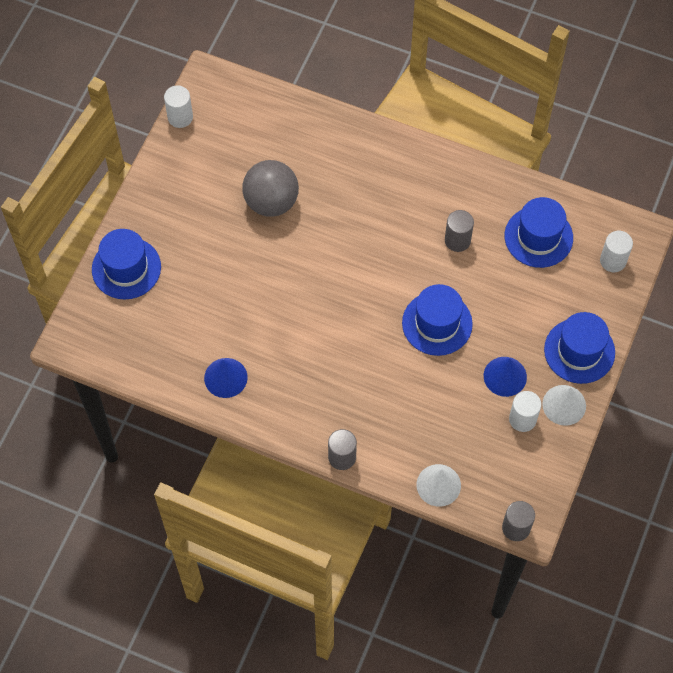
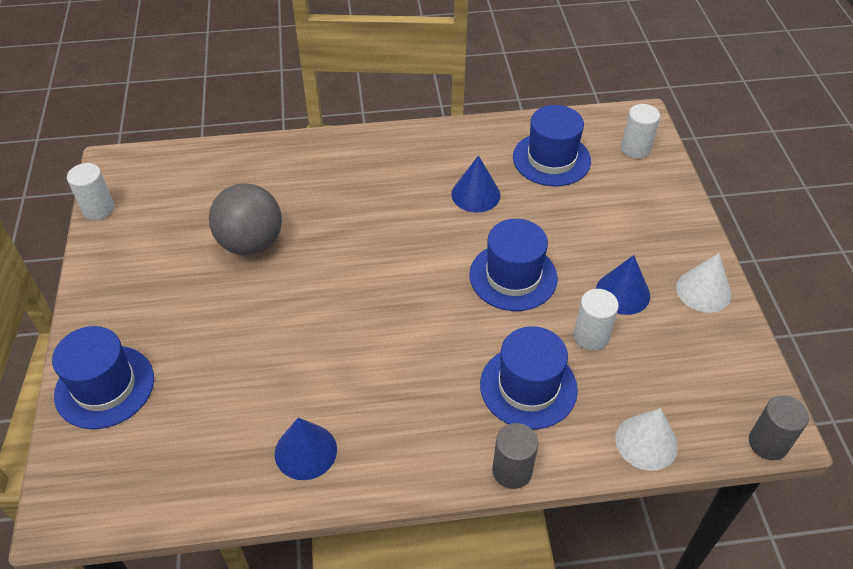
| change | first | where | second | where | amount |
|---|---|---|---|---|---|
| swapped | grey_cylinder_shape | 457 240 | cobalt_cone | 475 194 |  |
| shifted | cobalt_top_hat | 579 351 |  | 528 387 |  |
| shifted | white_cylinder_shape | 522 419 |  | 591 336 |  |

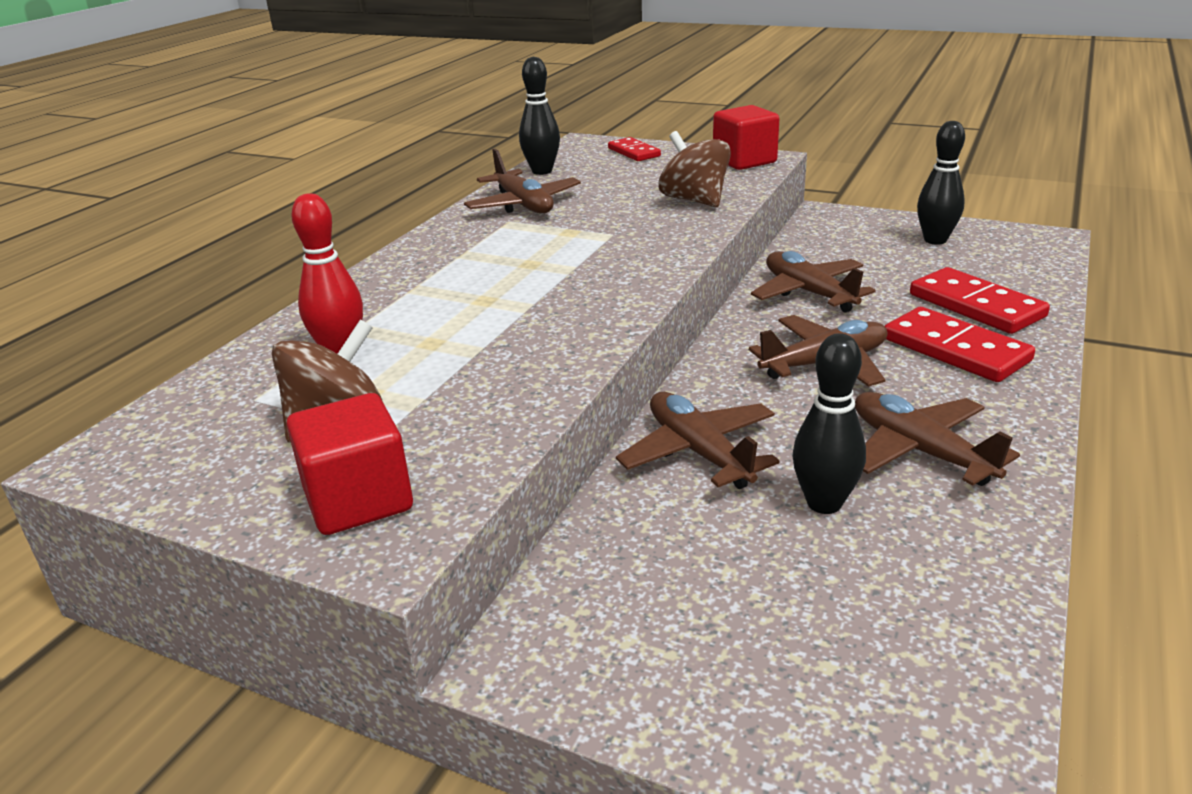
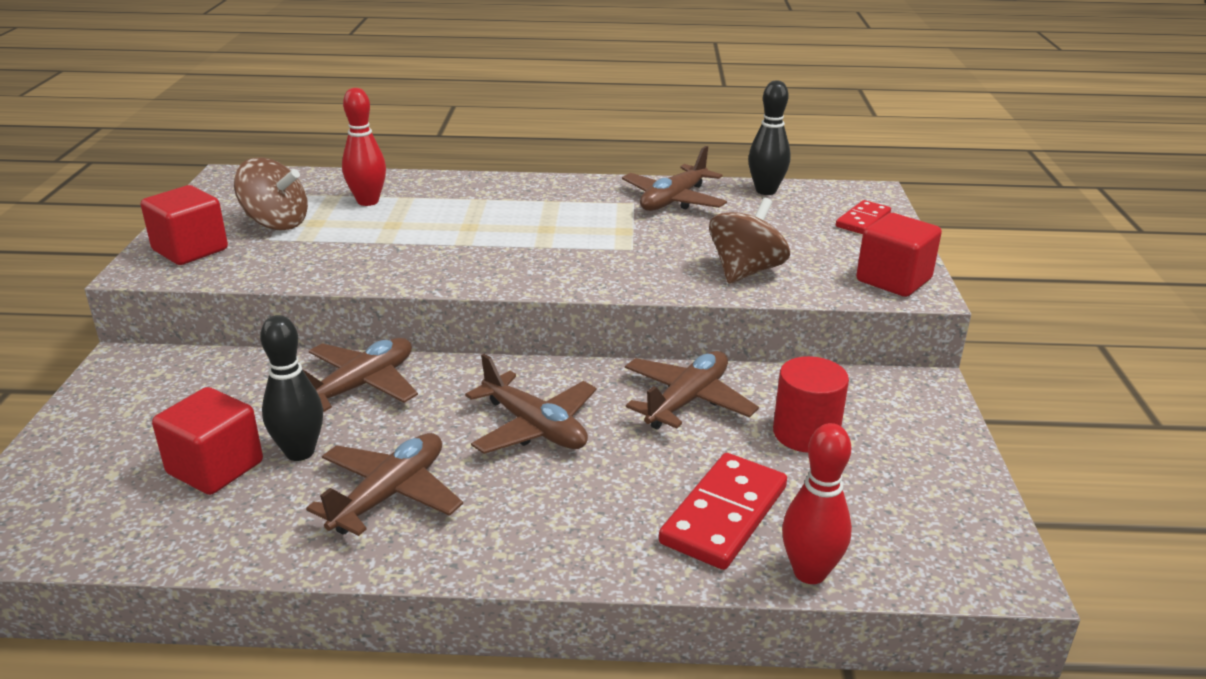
| change | first | where | second | where | amount |
|---|---|---|---|---|---|
| new |  |  | crimson_solid_cube | 215 468 |  |
| new |  |  | crimson_cylinder_shape | 805 433 |  |
| new |  |  | crimson_skittle | 809 572 |  |
| gone | crimson_domino_piece | 955 349 |  |  |  |
| gone | black_skittle | 935 240 |  |  |  |

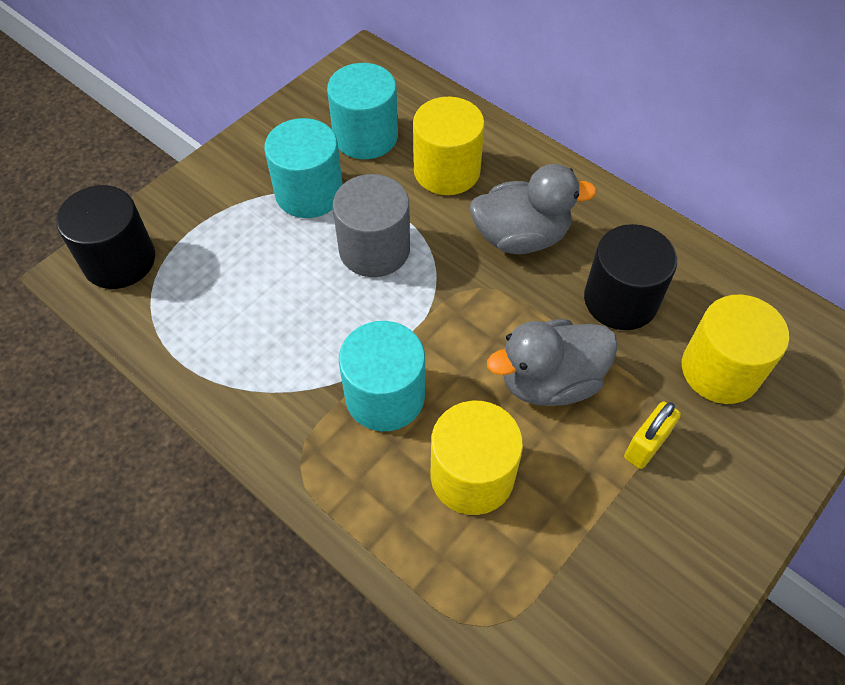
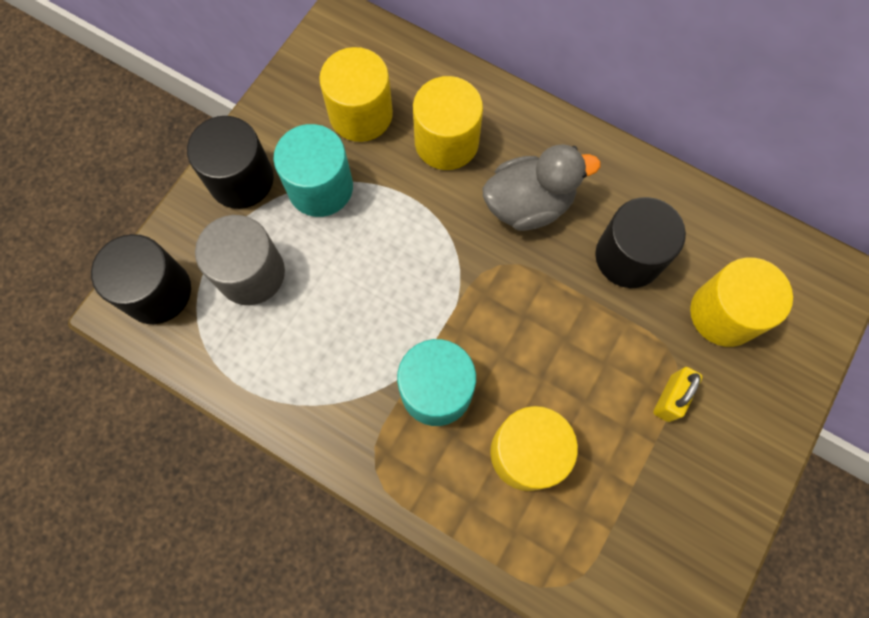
| change | first | where | second | where | amount |
|---|---|---|---|---|---|
| new |  |  | black_cylinder_shape | 241 179 |  |
| shifted | grey_cylinder_shape | 374 249 |  | 251 273 |  |
| repainted | teal_cylinder_shape | 365 136 | golden_cylinder_shape | 361 114 |  |
| gone | grey_rubber_duck | 550 381 |  |  |  |

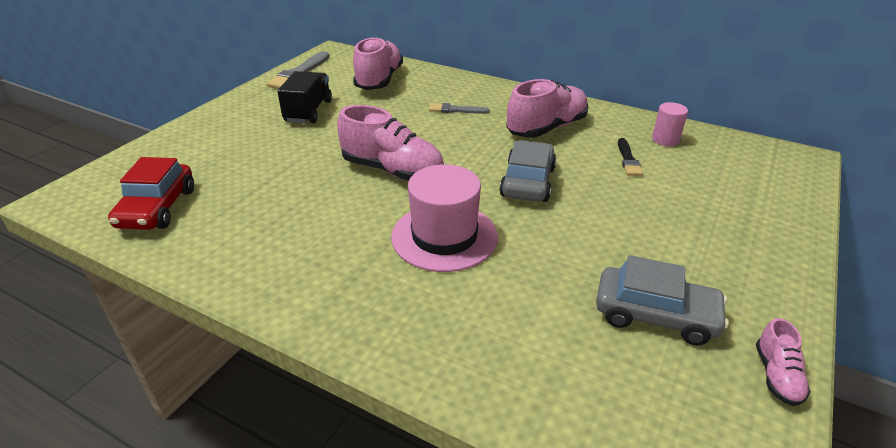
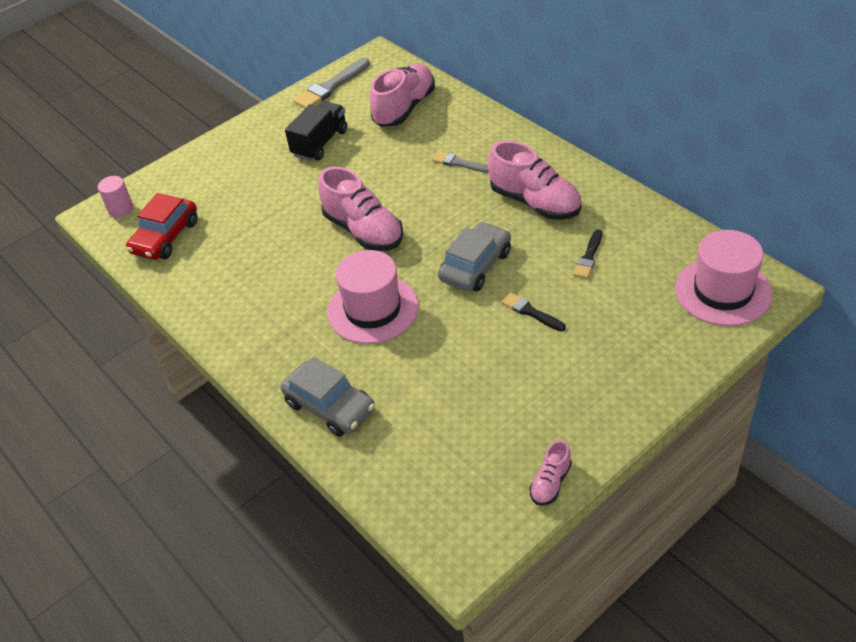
| change | first | where | second | where | amount |
|---|---|---|---|---|---|
| shifted | pink_cylinder_shape | 665 140 |  | 121 209 |  |
| shifted | grey_car | 655 315 |  | 330 406 |  |
| rotated | pink_lace-up_shoe | 547 128 |  | 535 202 | 60 degrees clockwise |
| new |  |  | black_brush | 530 312 |  |
| new |  |  | pink_top_hat | 723 291 |  |

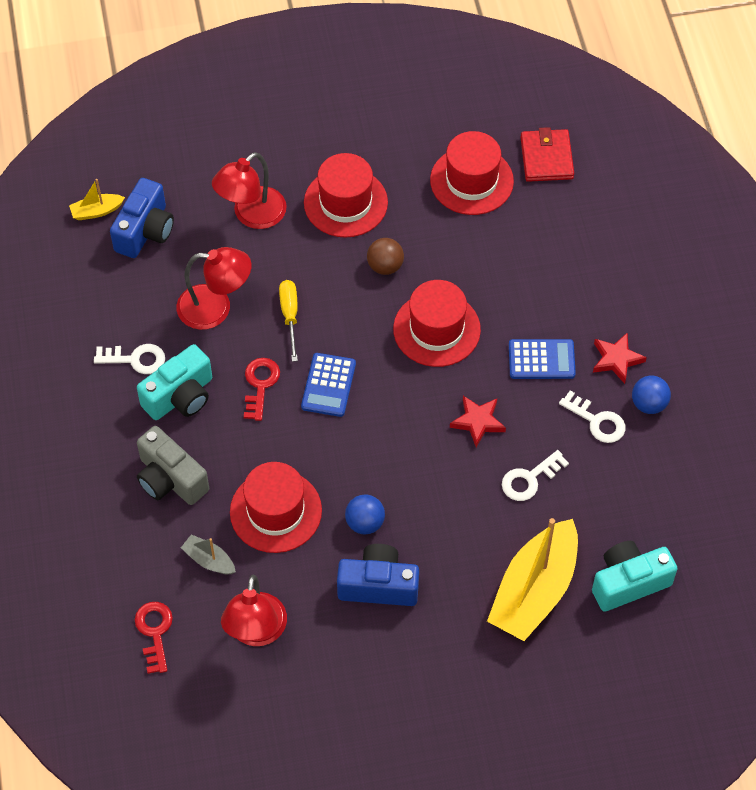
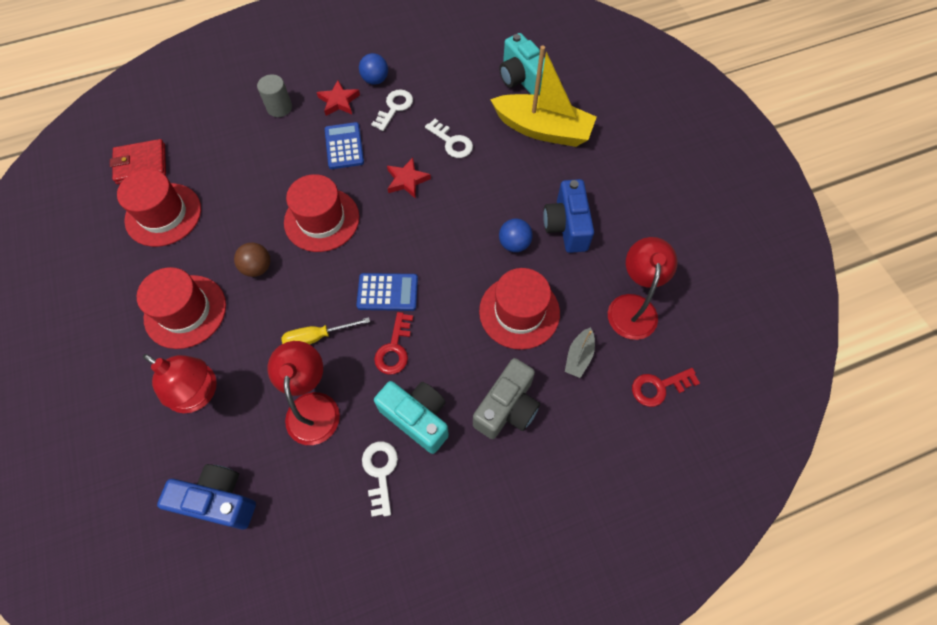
| change | first | where | second | where | amount |
|---|---|---|---|---|---|
| new |  |  | grey_cylinder_shape | 279 107 |  |
| rotated | crimson_door_key | 260 385 |  | 394 348 | 75 degrees counterclockwise |
| rotated | crimson_lamp | 256 632 |  | 633 306 | 75 degrees counterclockwise |
| gone | golden_toy_boat | 97 211 |  |  |  |

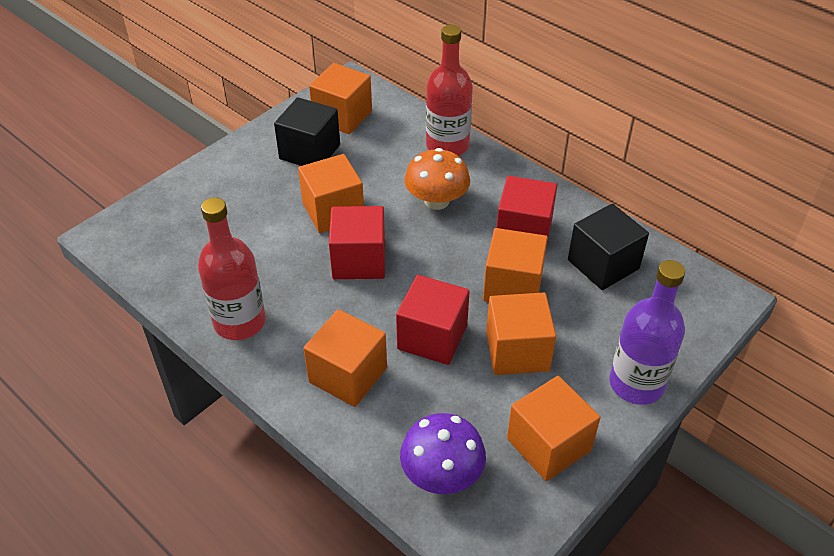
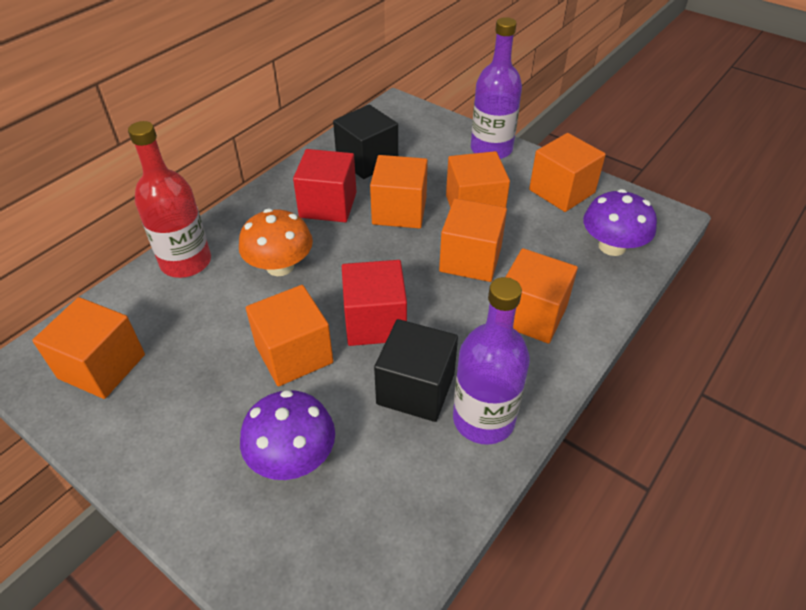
| change | first | where | second | where | amount |
|---|---|---|---|---|---|
| new |  |  | purple_fungus | 292 457 |  |
| shifted | black_solid_cube | 310 152 |  | 415 388 |  |
| repainted | crimson_solid_cube | 432 337 | orange-coloured_solid_cube | 470 259 |  |
| repainted | crimson_flask | 239 322 | purple_flask | 483 419 |  |

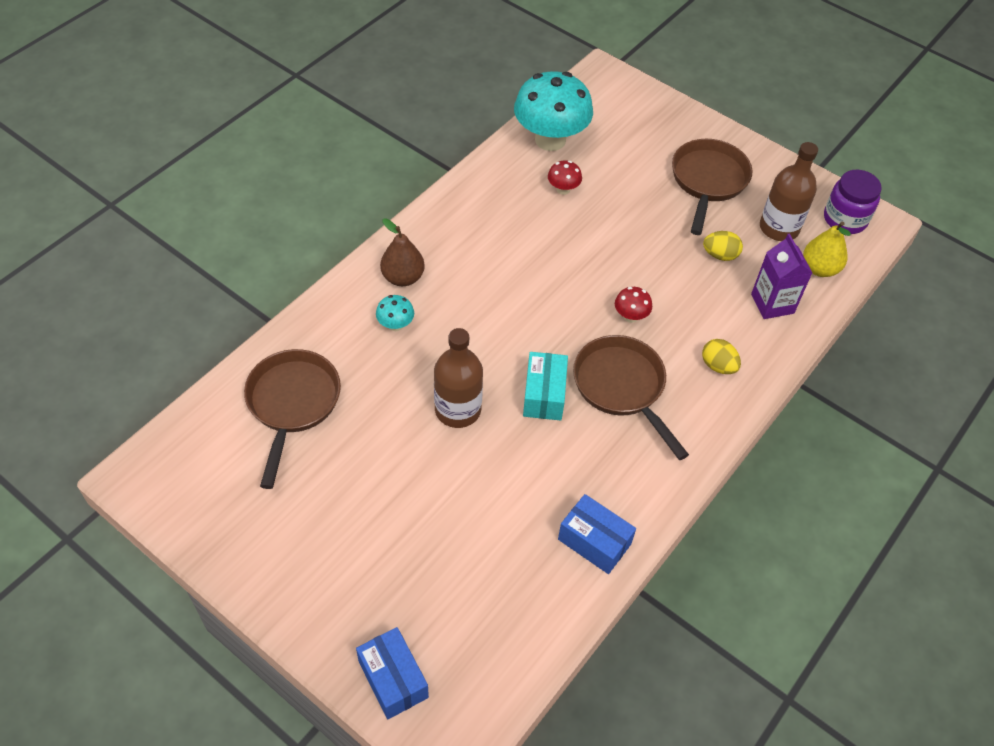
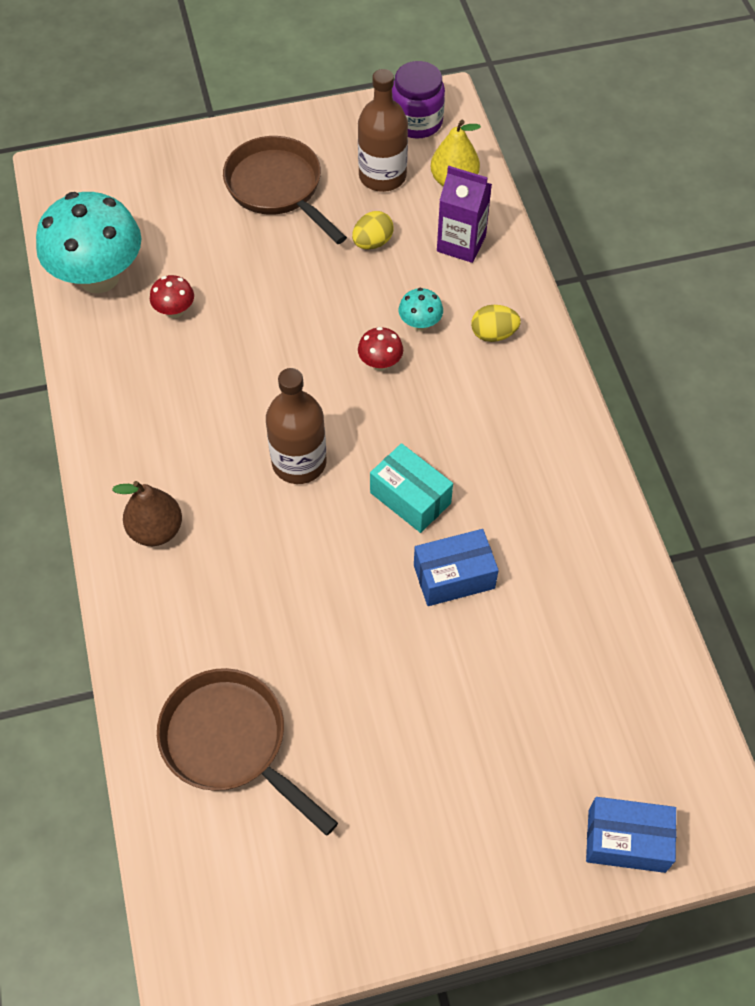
| change | first | where | second | where | amount |
|---|---|---|---|---|---|
| shifted | brown_flask | 458 410 |  | 299 462 |  |
| shifted | teal_fungus | 395 325 |  | 420 324 |  |
| shifted | cobalt_parcel | 594 541 |  | 454 576 |  |
| gone | brown_skillet | 622 387 |  |  |  |

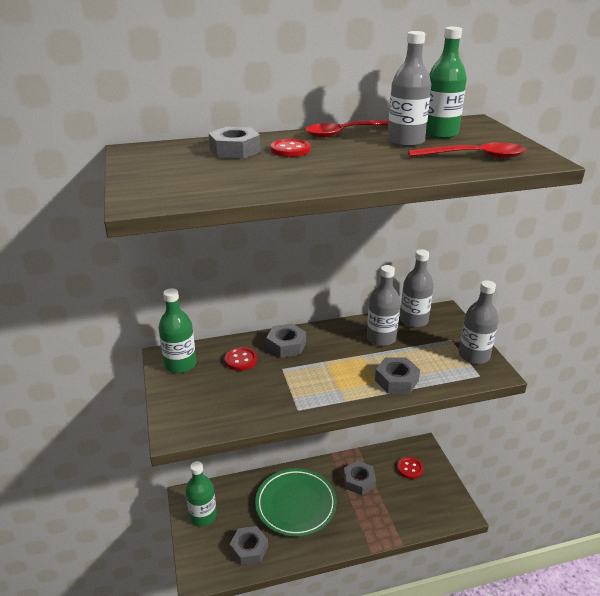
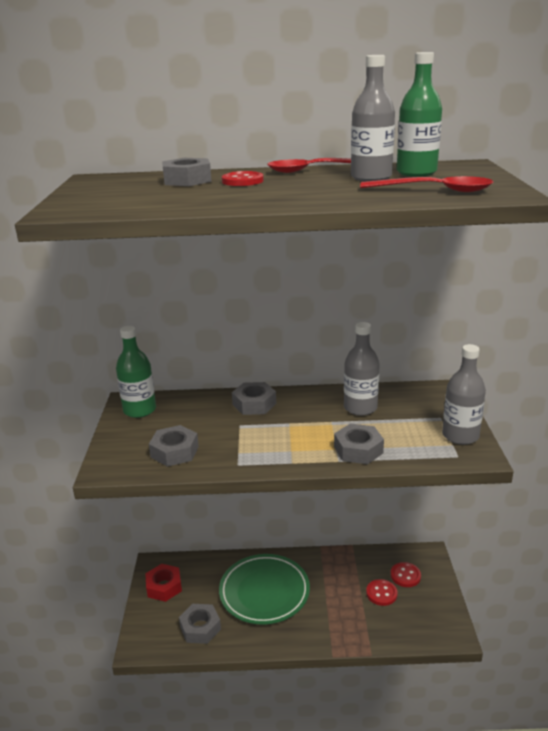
| change | first | where | second | where | amount |
|---|---|---|---|---|---|
| swapped | leaf-green_flask | 203 516 | crimson_hexagon_nut | 164 587 |  |
| shifted | grey_hexagon_nut | 359 481 |  | 174 451 |  |
| shifted | crimson_shirt_button | 241 360 |  | 381 593 |  |
| gone | grey_flask | 413 320 |  |  |  |

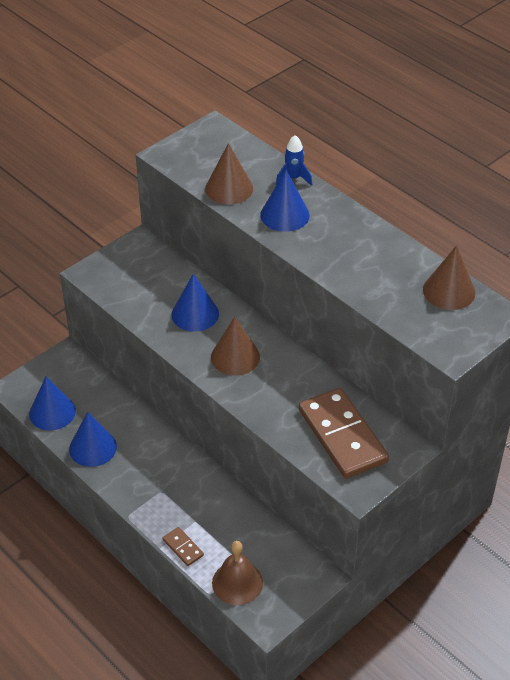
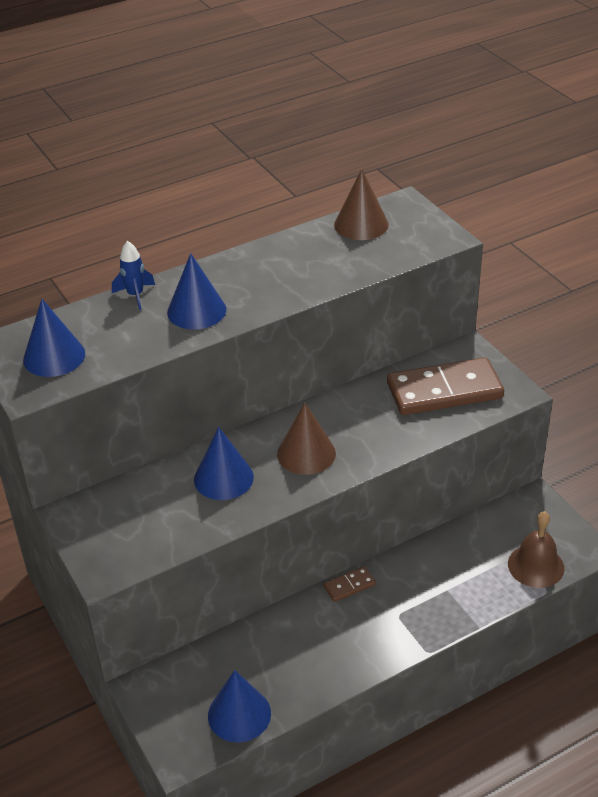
| change | first | where | second | where | amount |
|---|---|---|---|---|---|
| shifted | cobalt_cone | 93 447 |  | 54 356 |  |
| shifted | brown_domino_piece | 183 547 |  | 349 585 |  |
| gone | brown_cone | 229 188 |  |  |  |

